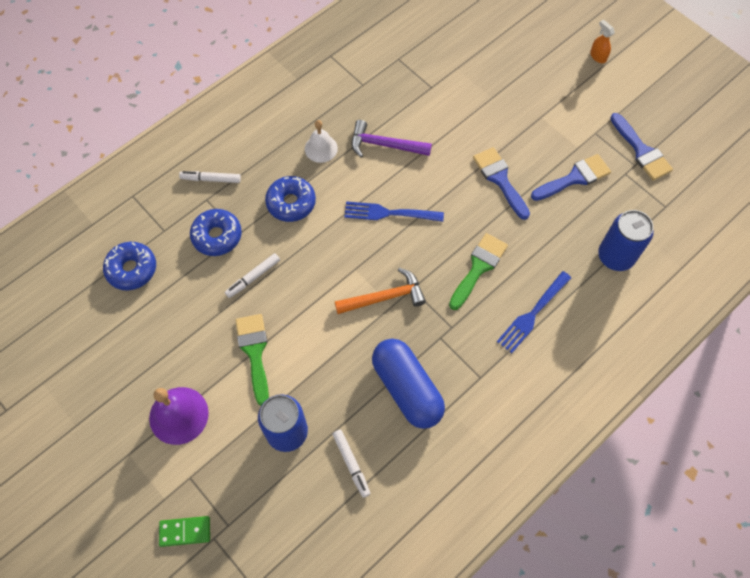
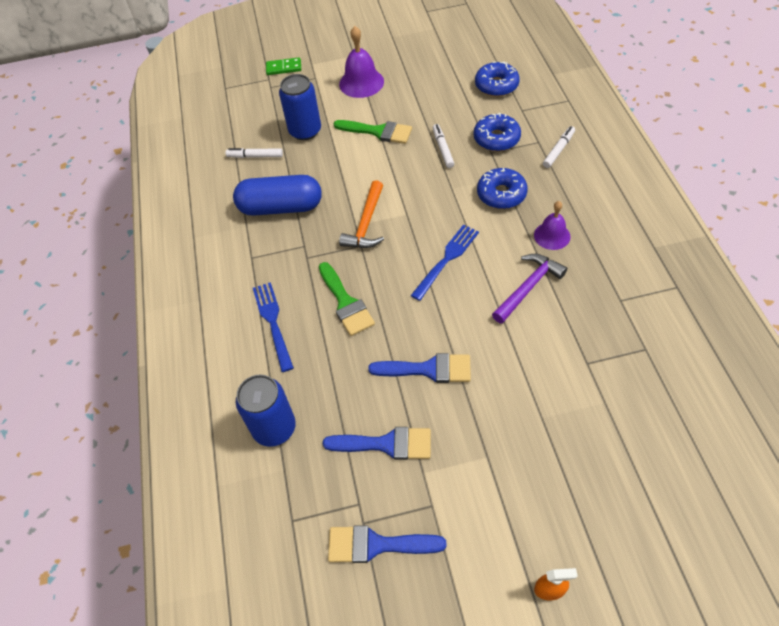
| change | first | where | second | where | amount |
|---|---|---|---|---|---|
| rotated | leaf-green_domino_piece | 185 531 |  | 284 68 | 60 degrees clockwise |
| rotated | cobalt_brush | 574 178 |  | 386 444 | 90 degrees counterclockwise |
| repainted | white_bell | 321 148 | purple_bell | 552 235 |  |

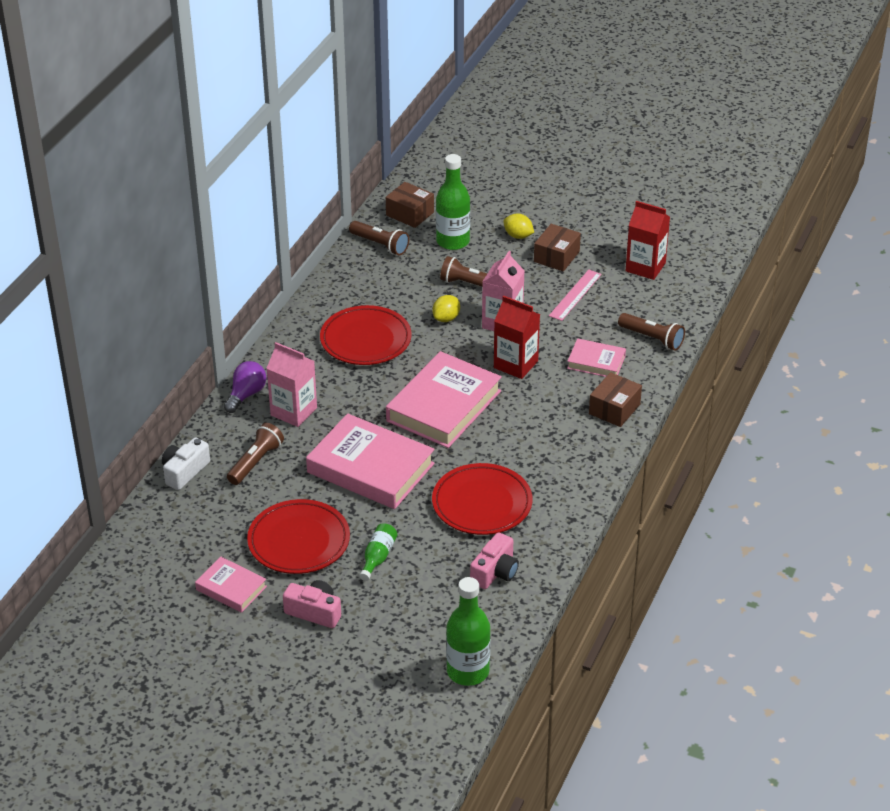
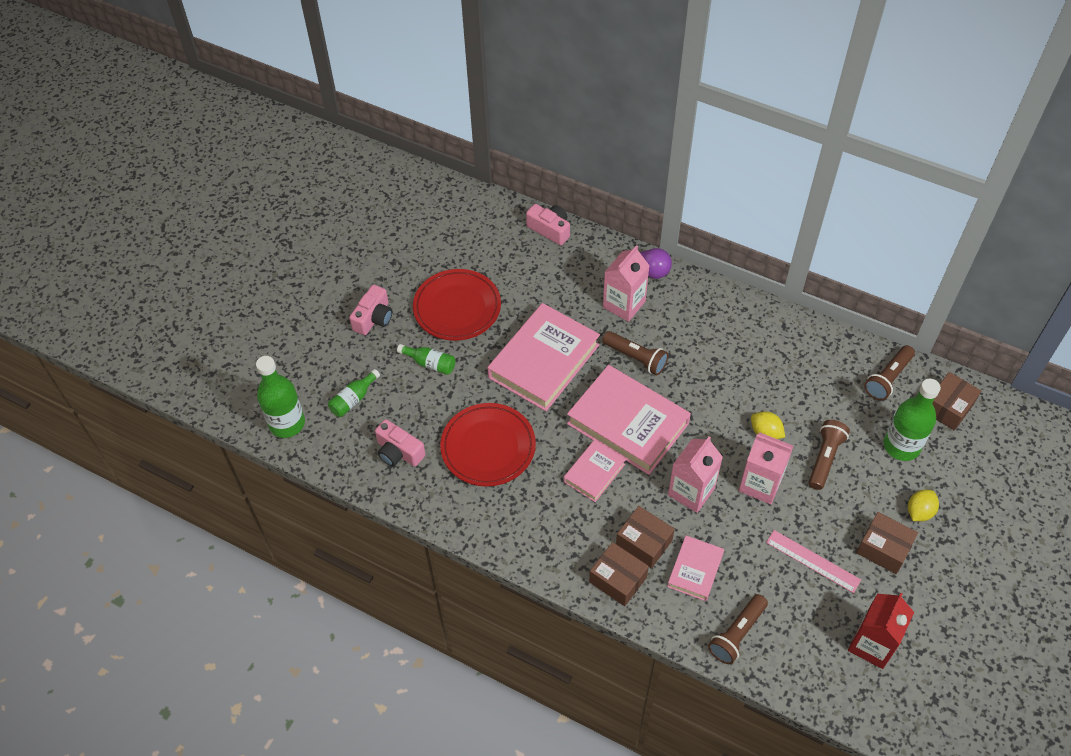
| change | first | where | second | where | amount |
|---|---|---|---|---|---|
| new |  |  | leaf-green_flask | 353 399 |  |
| repainted | white_camera | 184 471 | pink_camera | 550 229 |  |
| shifted | pink_hardcover | 231 588 |  | 594 473 |  |
| shifted | brown_pocket_torch | 255 462 |  | 636 358 |  |
| new |  |  | brown_parcel | 644 543 |  |
| repainted | crimson_juice_carton | 515 364 | pink_juice_carton | 691 491 |  |
| gone | crimson_plate | 365 340 |  |  |  |

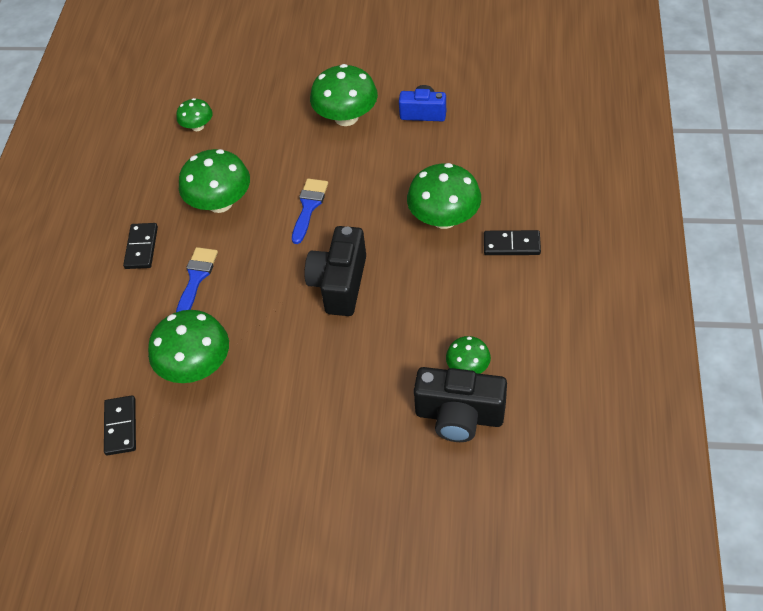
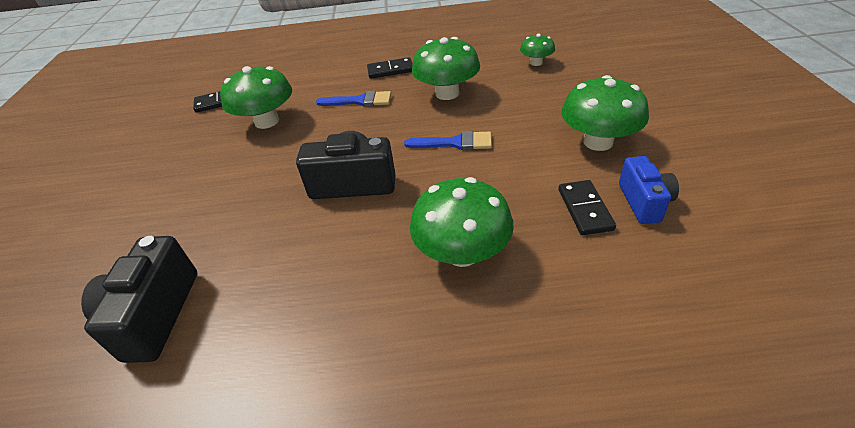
| change | first | where | second | where | amount |
|---|---|---|---|---|---|
| shifted | black_domino_piece | 511 245 |  | 584 209 |  |
| gone | leaf-green_fungus | 468 367 |  |  |  |

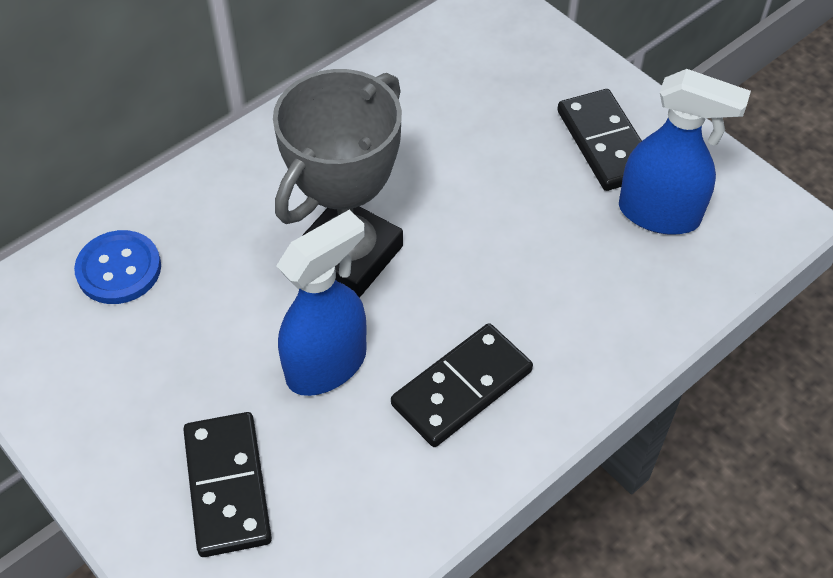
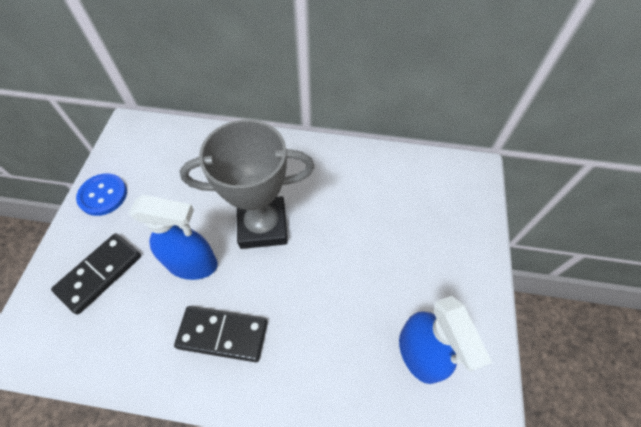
| change | first | where | second | where | amount |
|---|---|---|---|---|---|
| shifted | cobalt_shirt_button | 119 269 |  | 103 195 |  |
| gone | black_domino_piece | 605 143 |  |  |  |

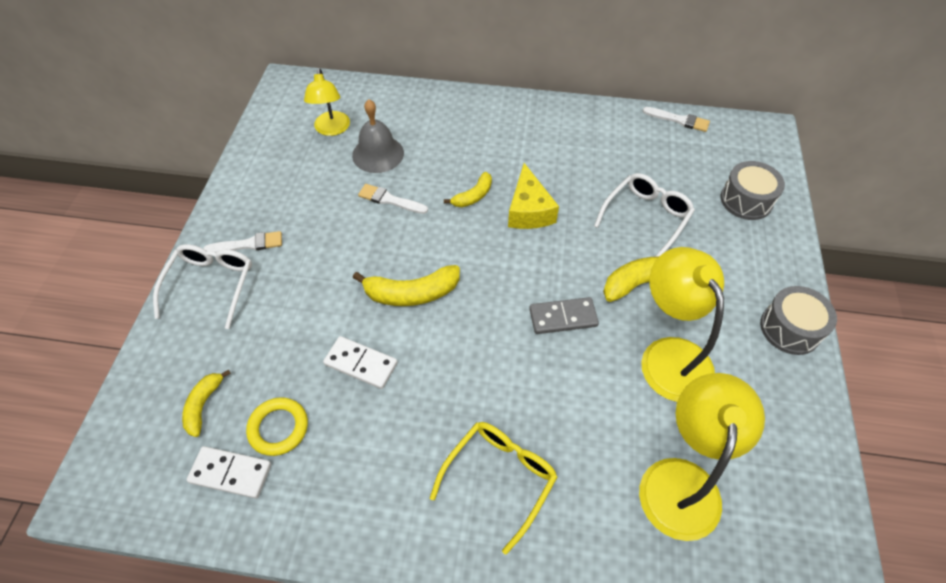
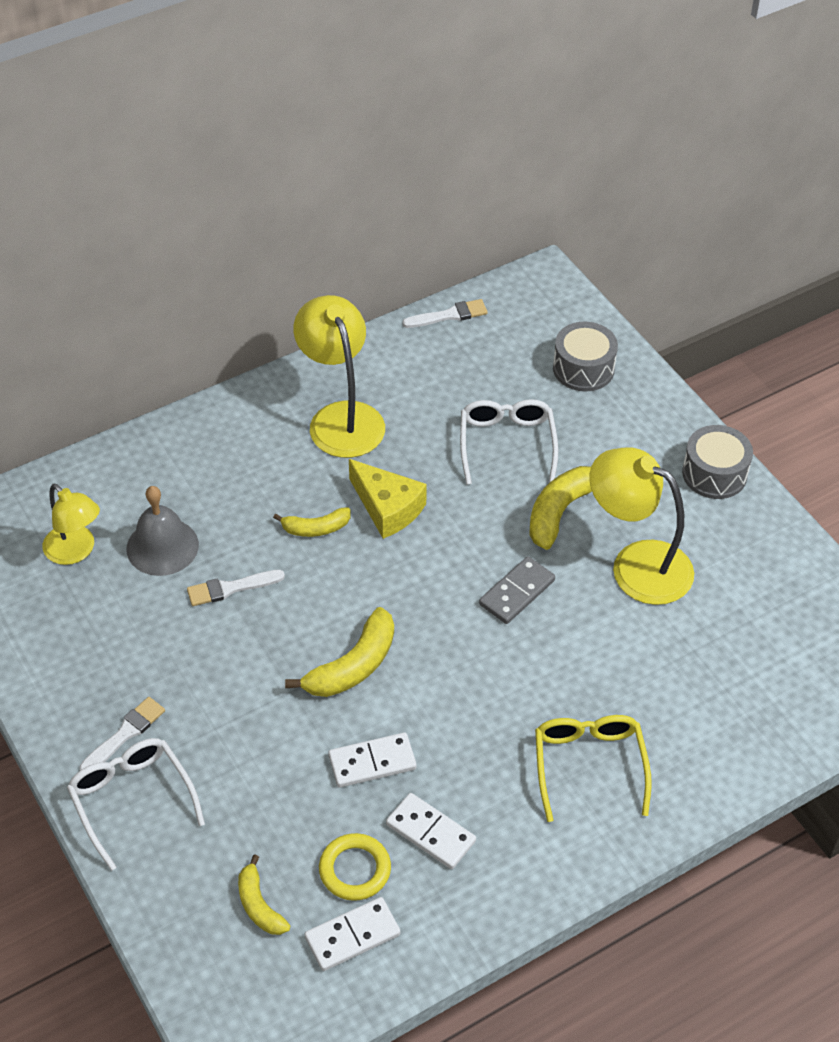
| change | first | where | second | where | amount |
|---|---|---|---|---|---|
| rotated | golden_banana_fruit | 473 196 |  | 316 528 | 75 degrees clockwise |
| shifted | golden_lamp | 682 480 |  | 341 417 |  |
| new |  |  | white_domino_piece | 431 833 |  |

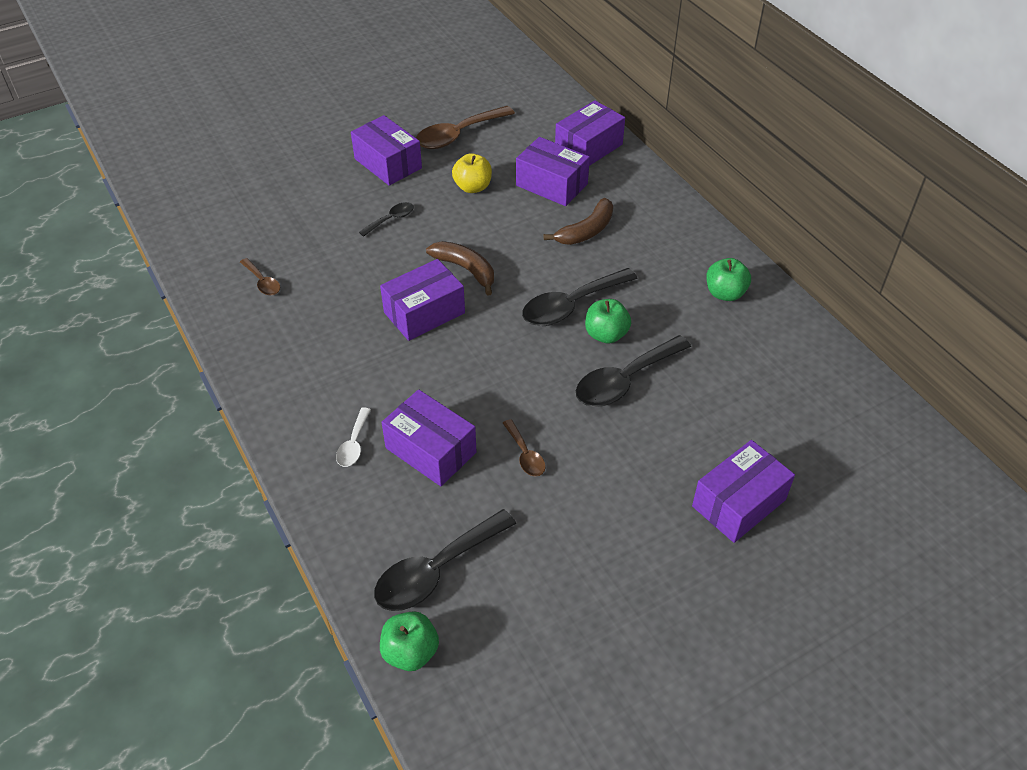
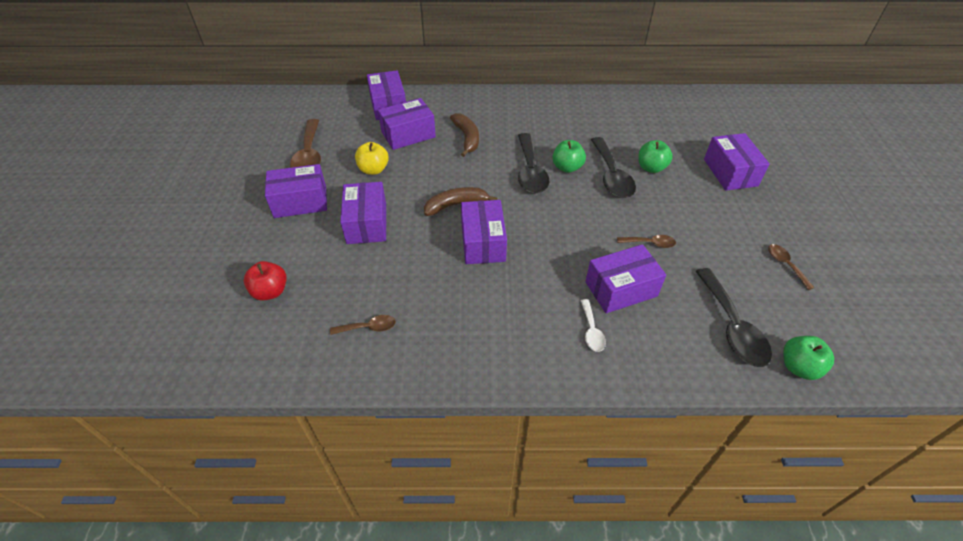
| change | first | where | second | where | amount |
|---|---|---|---|---|---|
| new |  |  | crimson_apple | 270 292 |  |
| swapped | black_spoon | 391 219 | purple_parcel | 366 223 |  |
| rotated | white_spoon | 354 444 |  | 591 331 | 45 degrees clockwise |
| shifted | leaf-green_apple | 725 293 |  | 651 168 |  |
| new |  |  | brown_spoon | 785 265 |  |

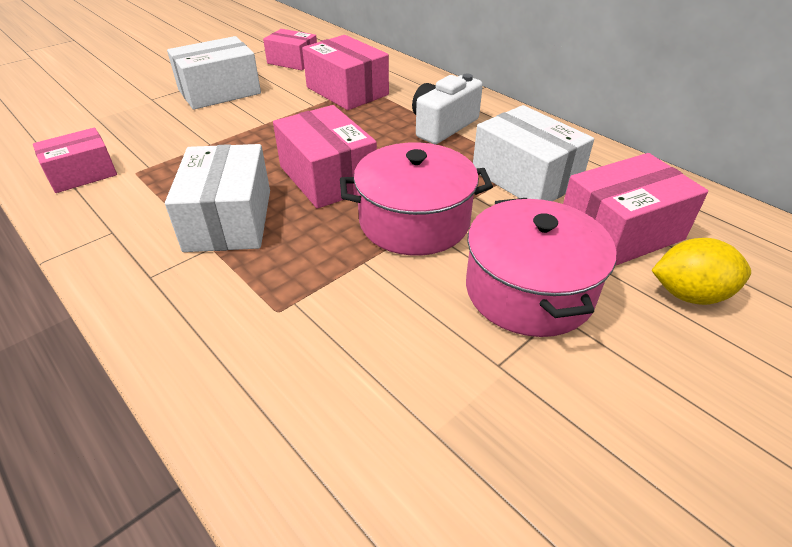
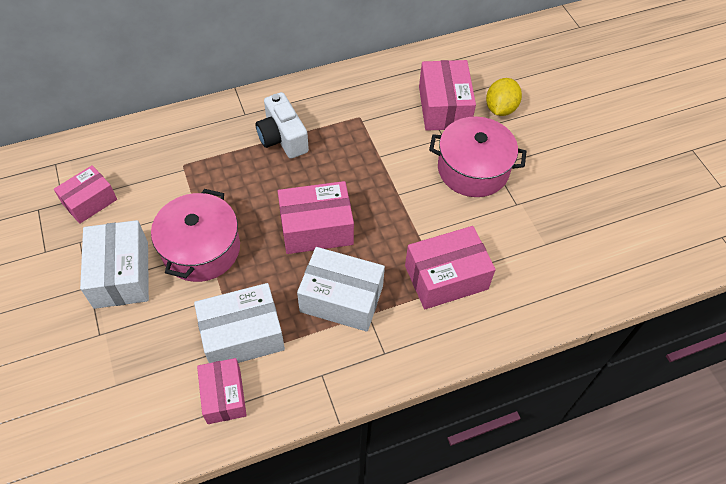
| change | first | where | second | where | amount |
|---|---|---|---|---|---|
| shifted | pink_stockpot | 414 221 |  | 201 249 |  |
| shifted | white_parcel | 525 177 |  | 242 335 |  |
| shifted | pink_parcel | 347 91 |  | 446 277 |  |

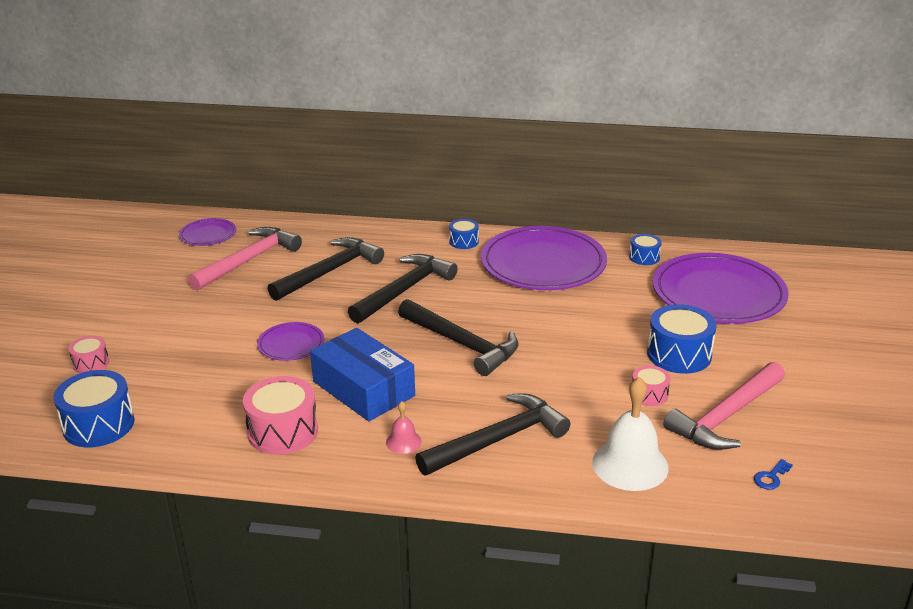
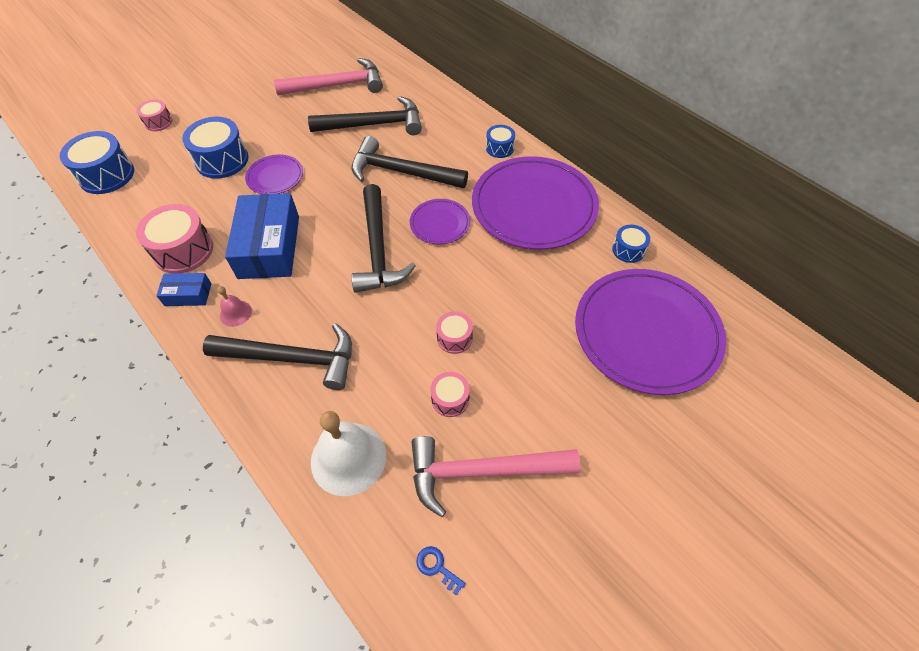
| change | first | where | second | where | amount |
|---|---|---|---|---|---|
| new |  |  | cobalt_parcel | 188 294 |  |
| shifted | cobalt_toy_drum | 679 354 |  | 222 160 |  |
| rotated | black_hammer | 404 290 |  | 401 172 | 150 degrees counterclockwise |
| shifted | purple_plate | 208 235 |  | 440 223 |  |
| rotated | cobalt_door_key | 771 477 |  | 437 567 | 45 degrees clockwise |
| new |  |  | pink_toy_drum | 454 338 |  |

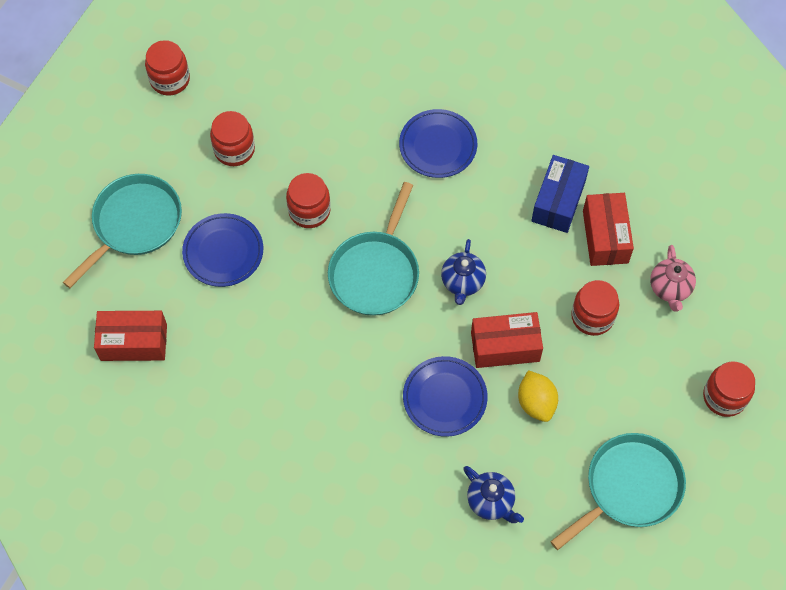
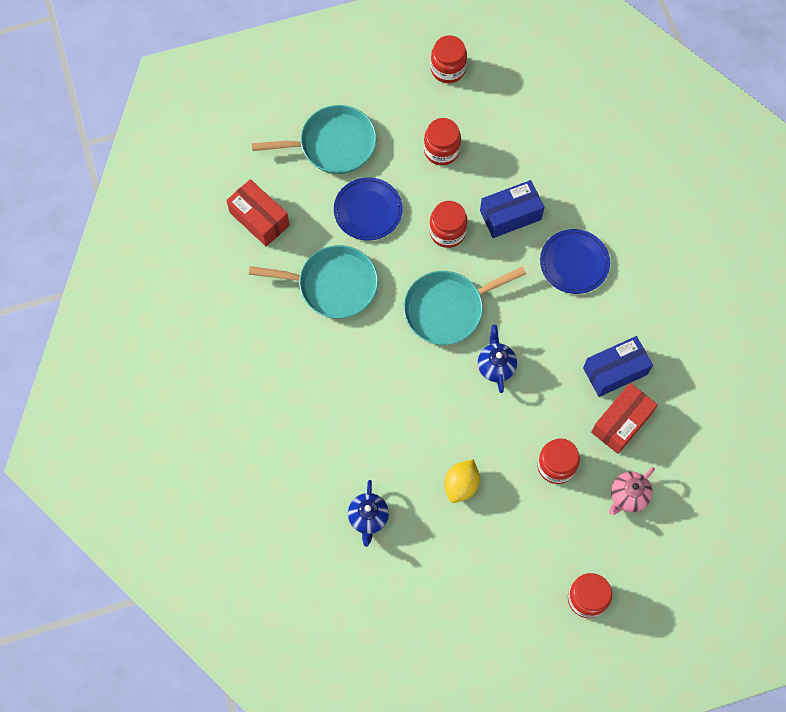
| change | first | where | second | where | amount |
|---|---|---|---|---|---|
| shifted | teal_skillet | 629 487 |  | 333 285 |  |
| rotated | cobalt_tea_pot | 462 282 |  | 496 366 | 120 degrees clockwise |
| new |  |  | cobalt_parcel | 510 215 |  |
| gone | cobalt_plate | 445 398 |  |  |  |
| gone | crimson_parcel | 505 346 |  |  |  |

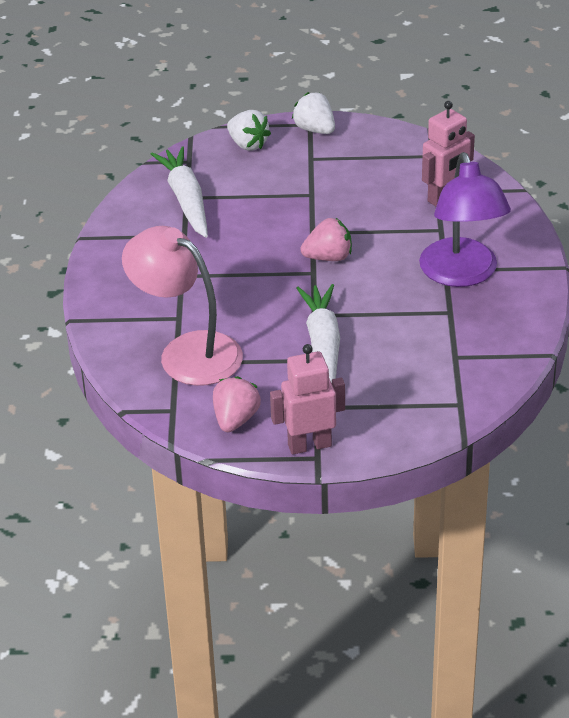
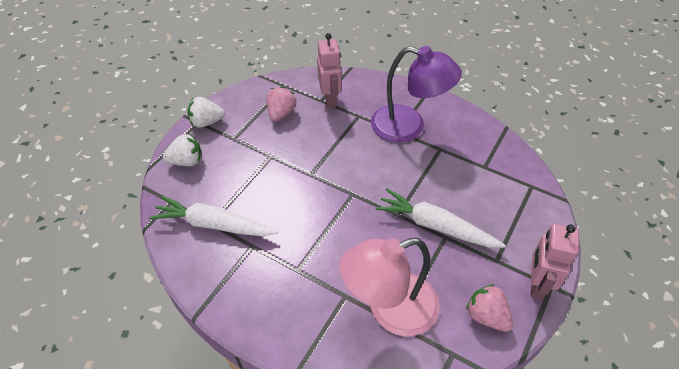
| change | first | where | second | where | amount |
|---|---|---|---|---|---|
| shifted | pink_strawberry | 328 257 |  | 281 113 |  |

